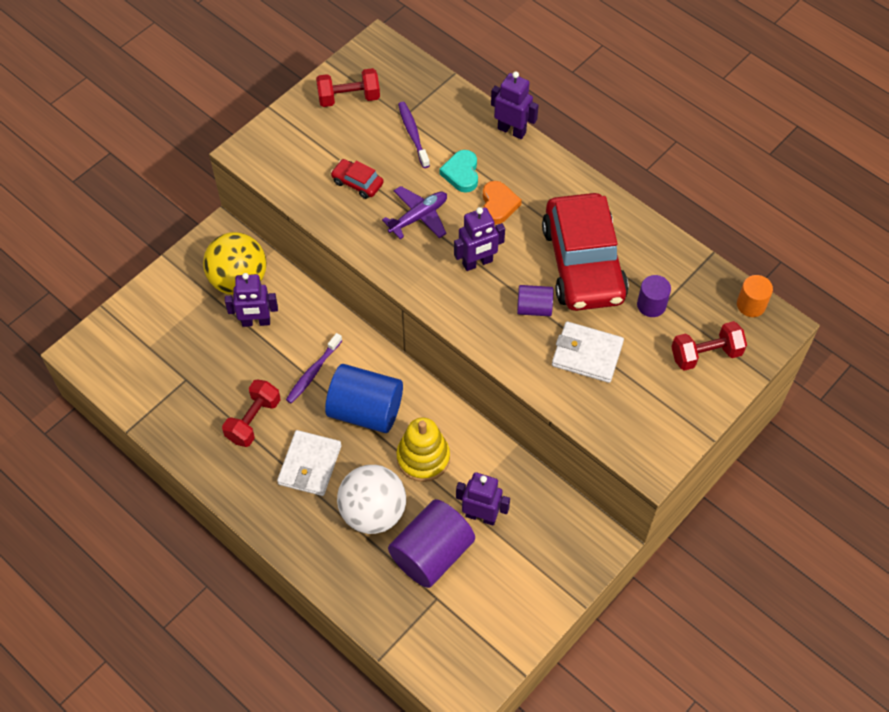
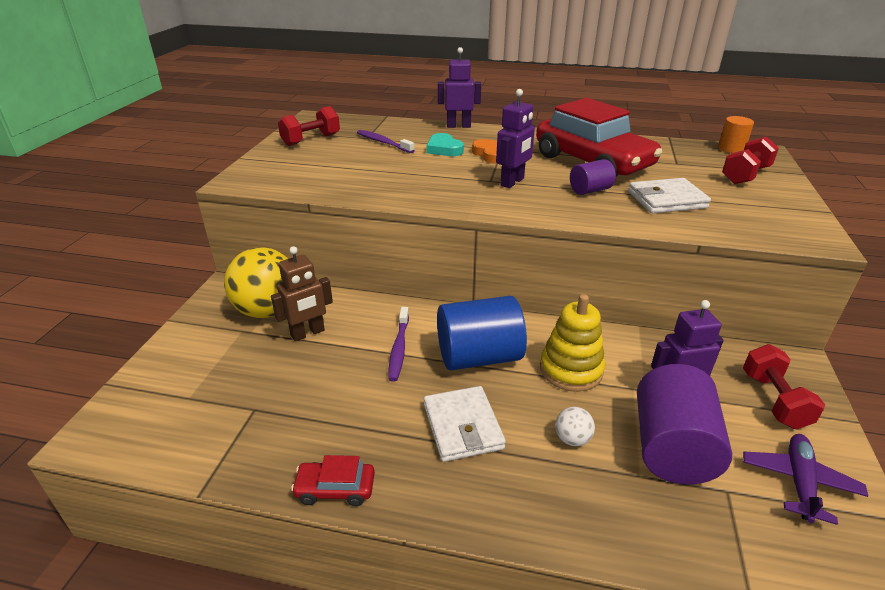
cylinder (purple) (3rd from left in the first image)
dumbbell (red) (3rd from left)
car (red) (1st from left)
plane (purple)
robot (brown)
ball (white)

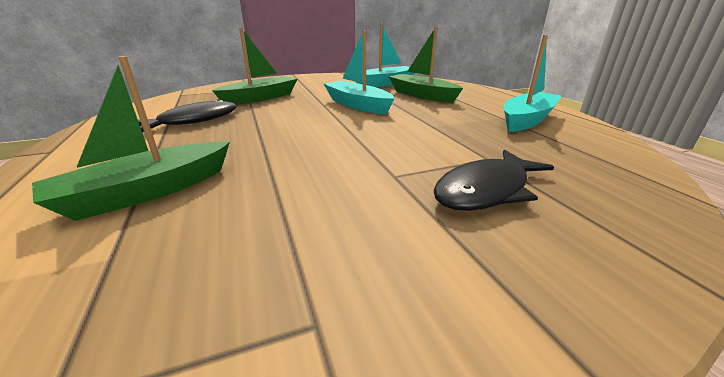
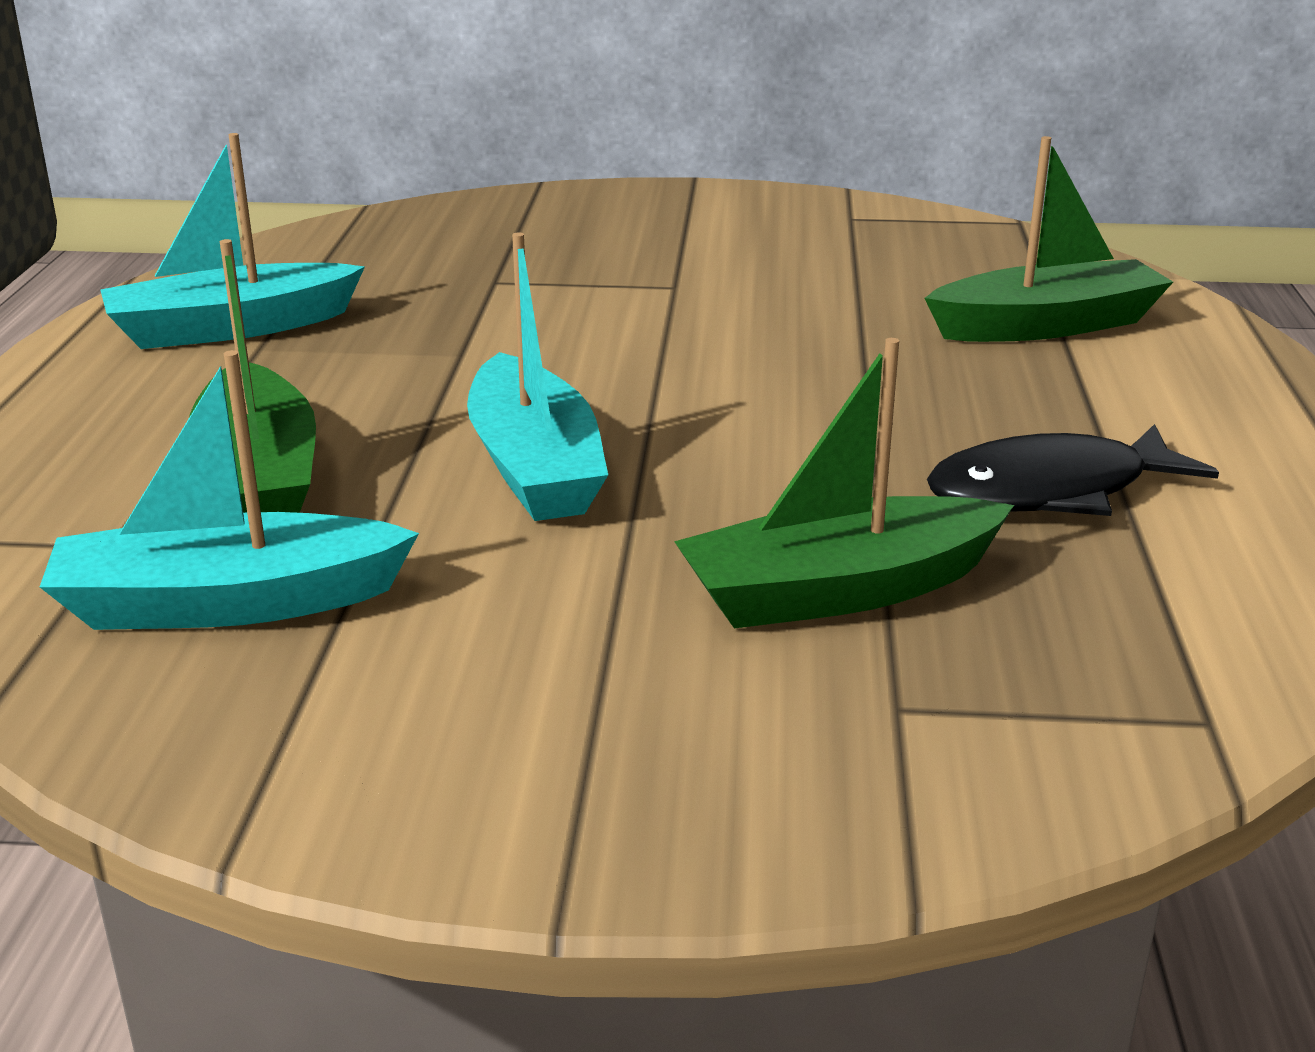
fish (black) (2nd from left in the first image)

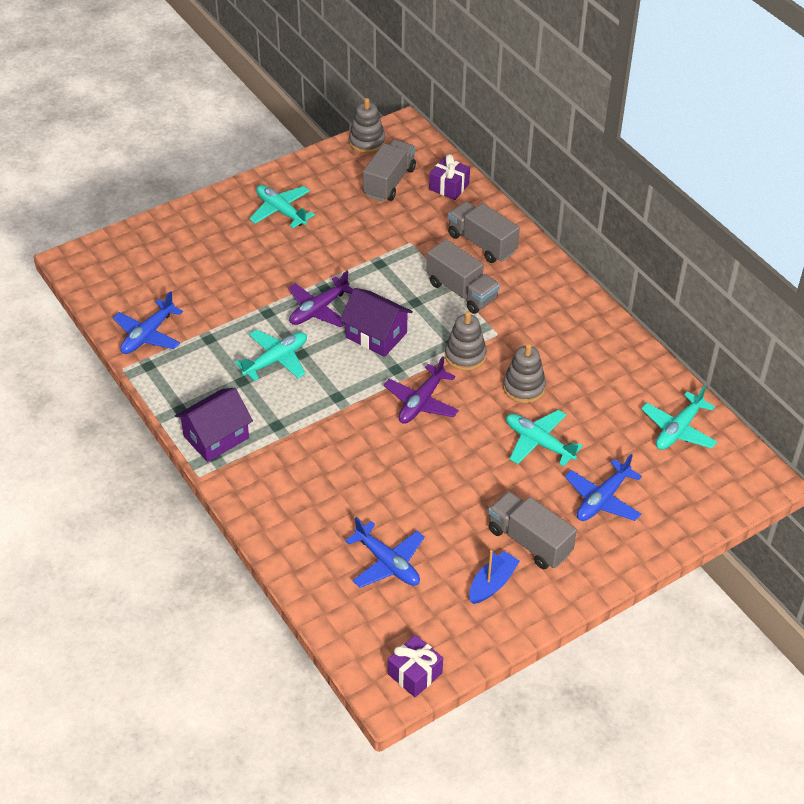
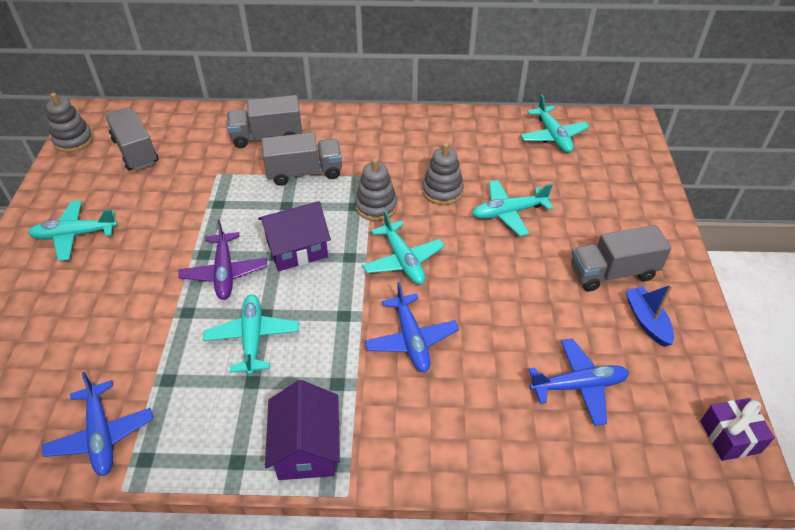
gift (purple) (2nd from left in the first image)
plane (blue) (2nd from left)
plane (turquoise) (3rd from left)

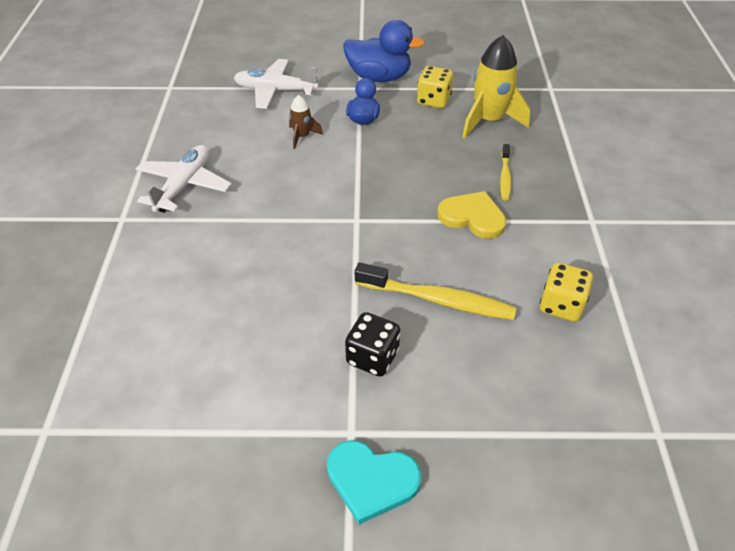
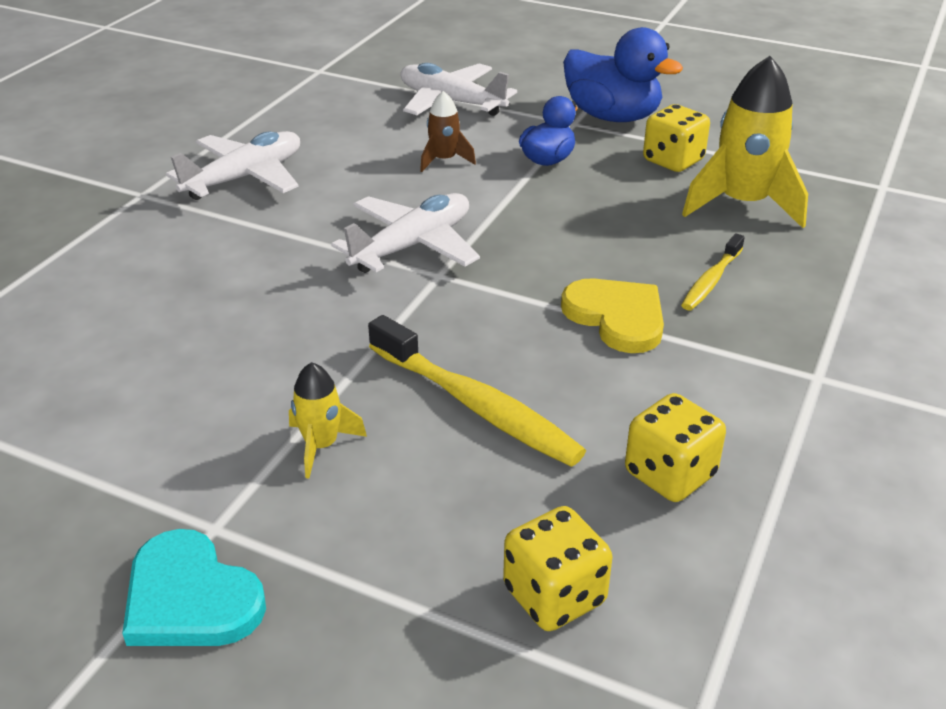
plane (white) (2nd from left)
dice (yellow) (1st from left)
rocket (yellow) (1st from left)

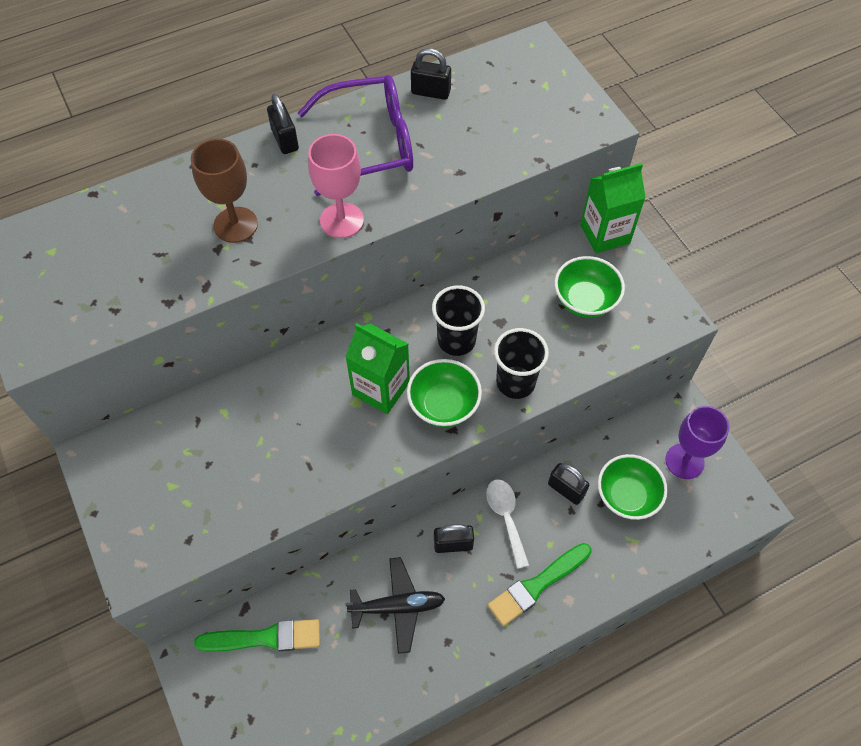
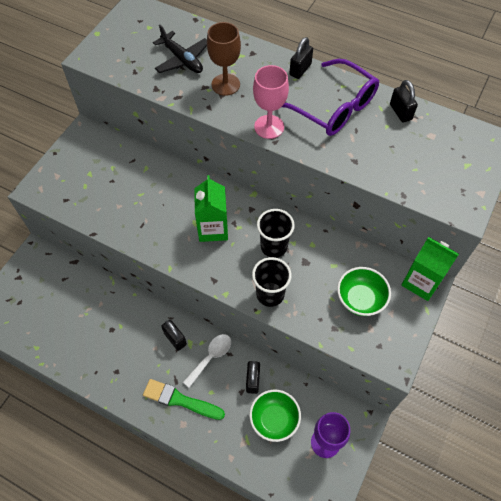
brush (green) (1st from left in the first image)
bowl (green) (1st from left in the first image)
plane (black)

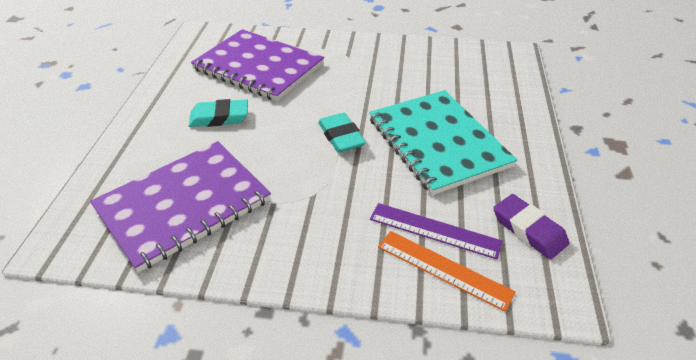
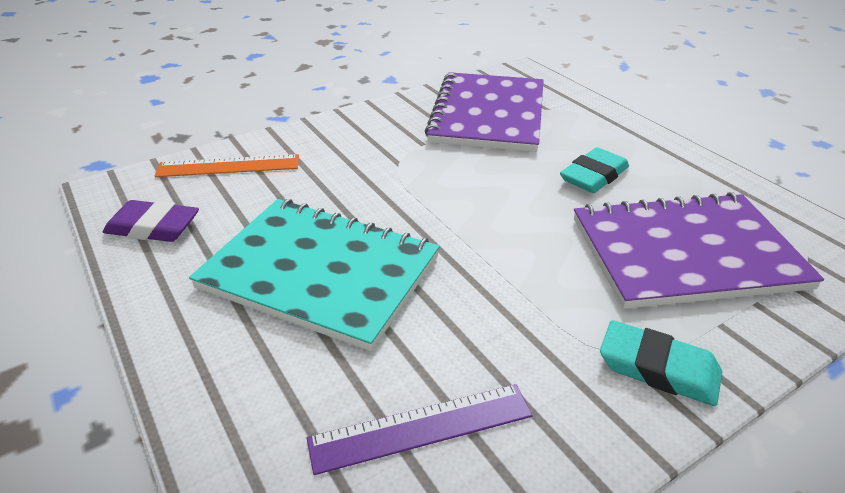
eraser (turquoise) (2nd from left)
ruler (purple)

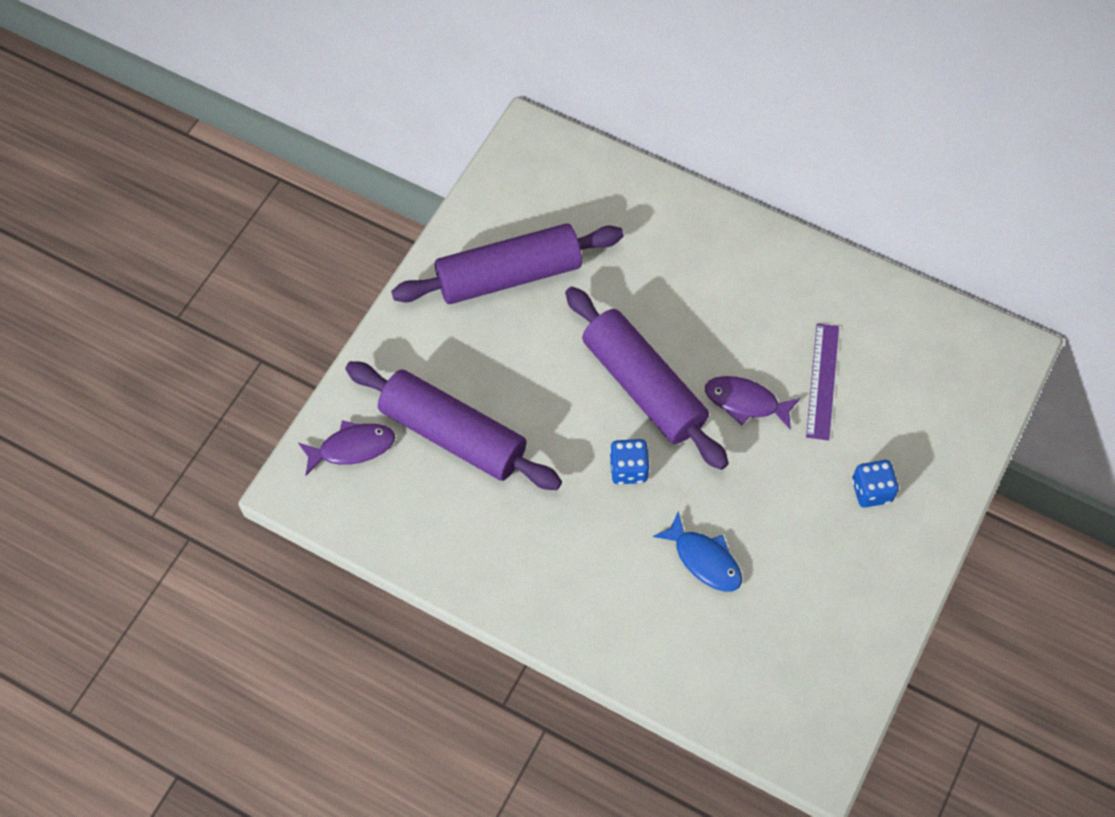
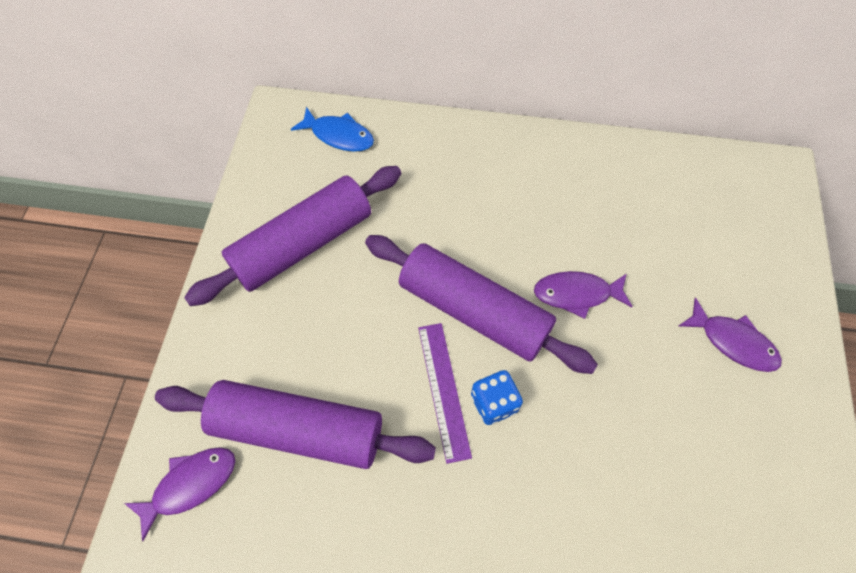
fish (blue)
ruler (purple)
fish (purple) (3rd from left)

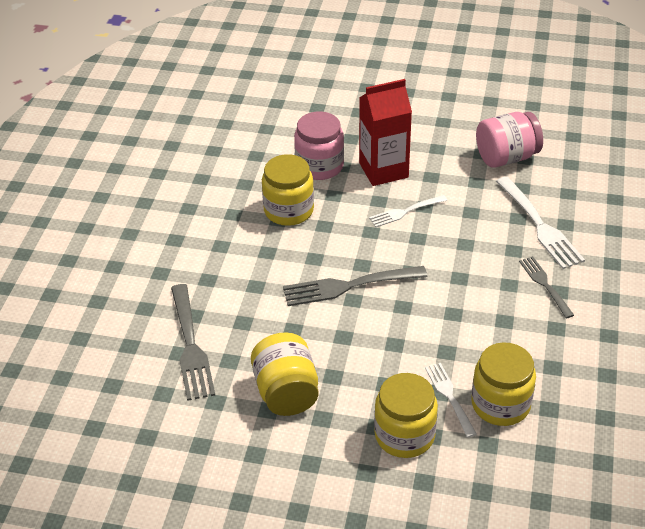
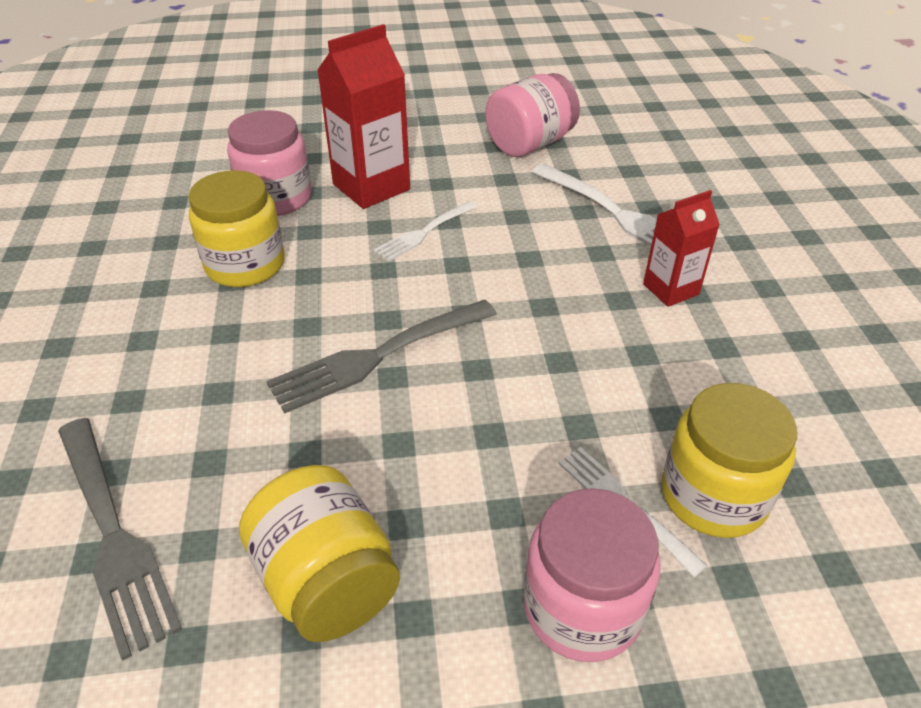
carton (red) (2nd from left)
jar (pink) (3rd from left)

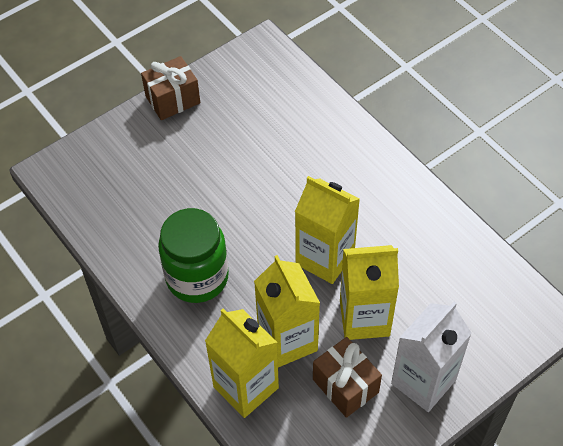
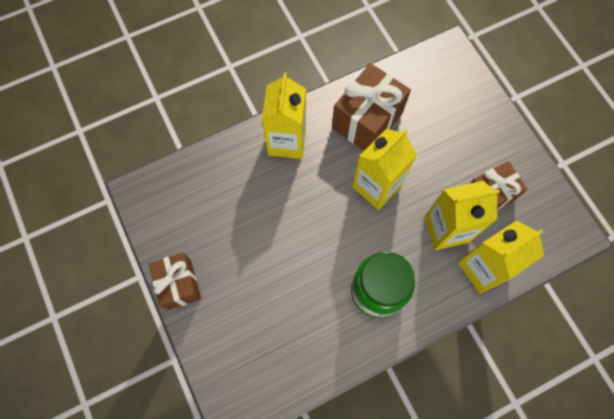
carton (white)
gift (brown) (2nd from left)
carton (yellow) (1st from left)

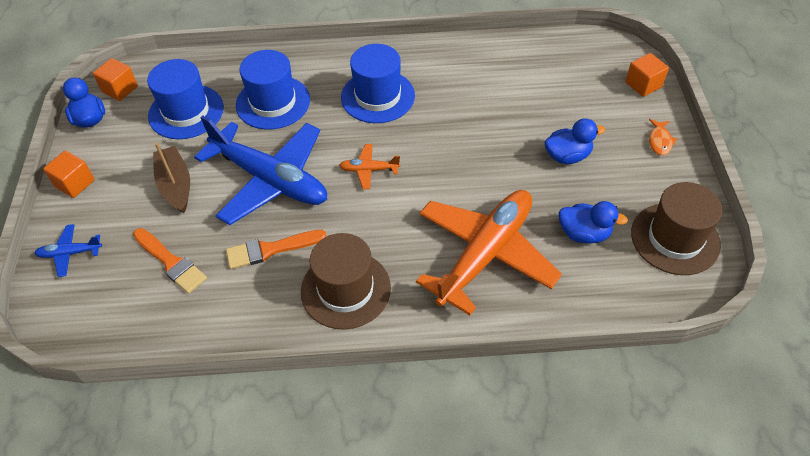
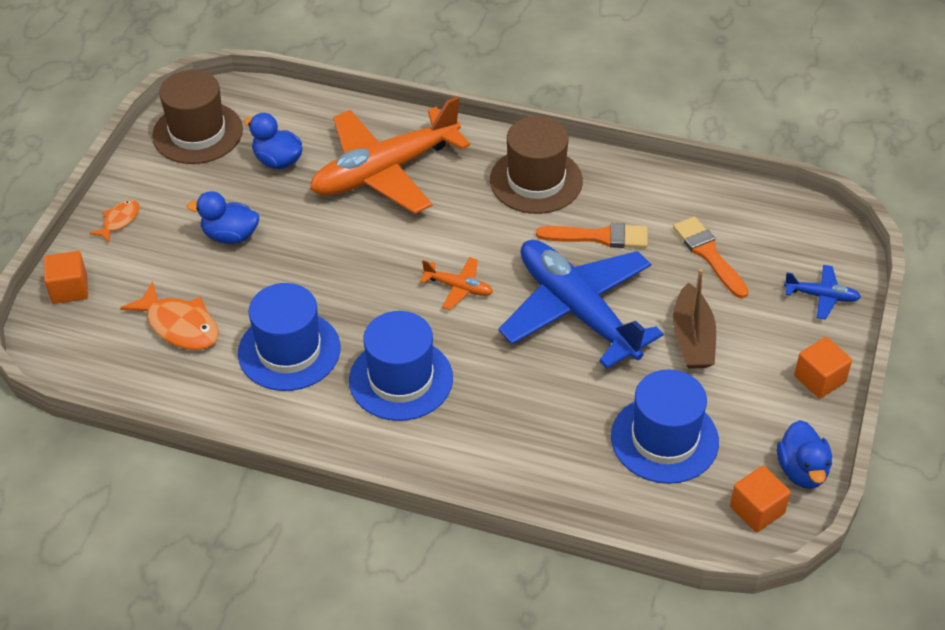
fish (orange) (2nd from left)
hat (blue) (1st from left)

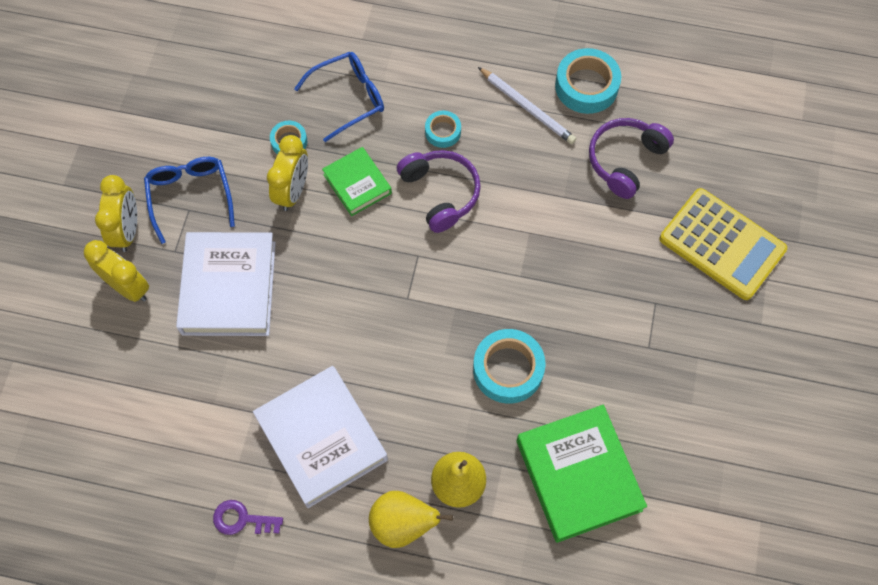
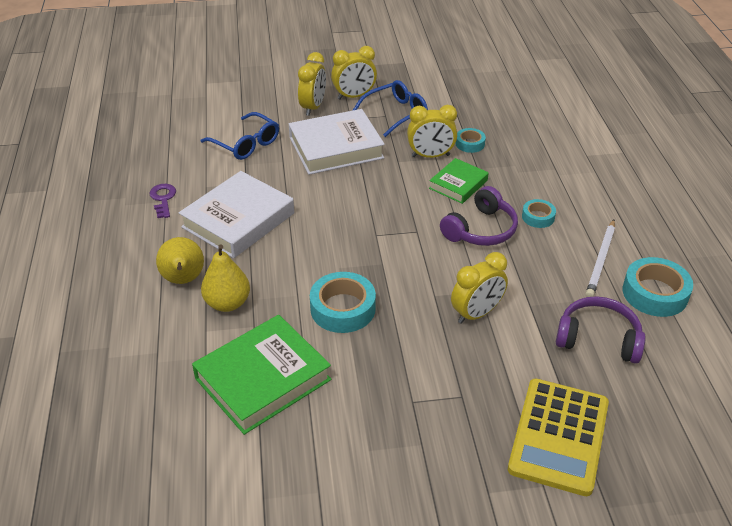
clock (yellow) (4th from left)
glasses (blue) (1st from left)

